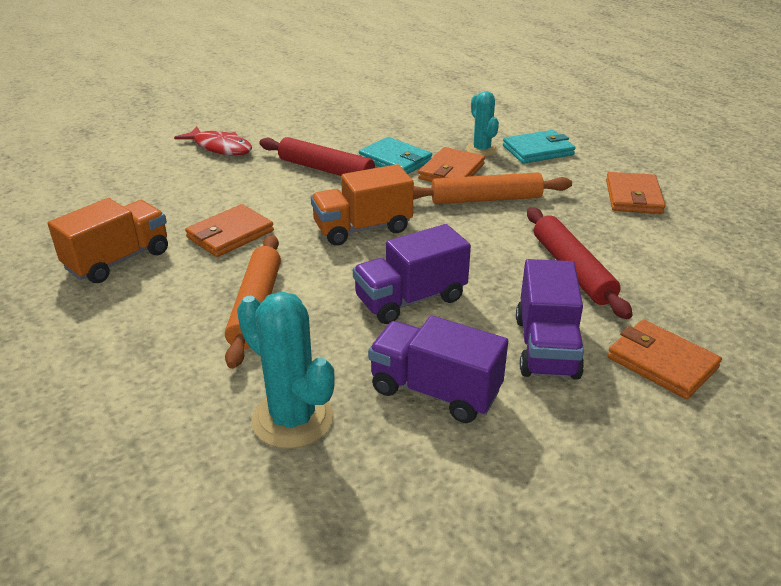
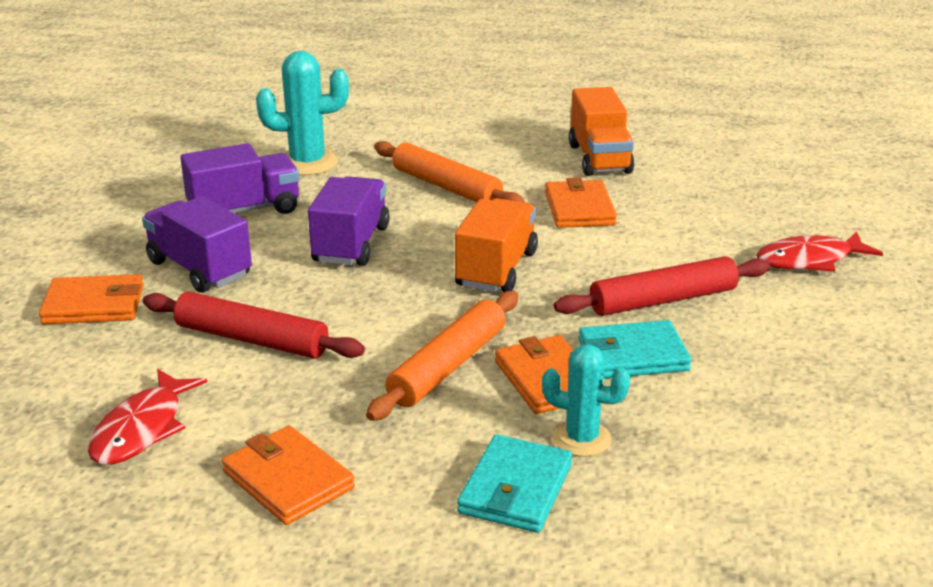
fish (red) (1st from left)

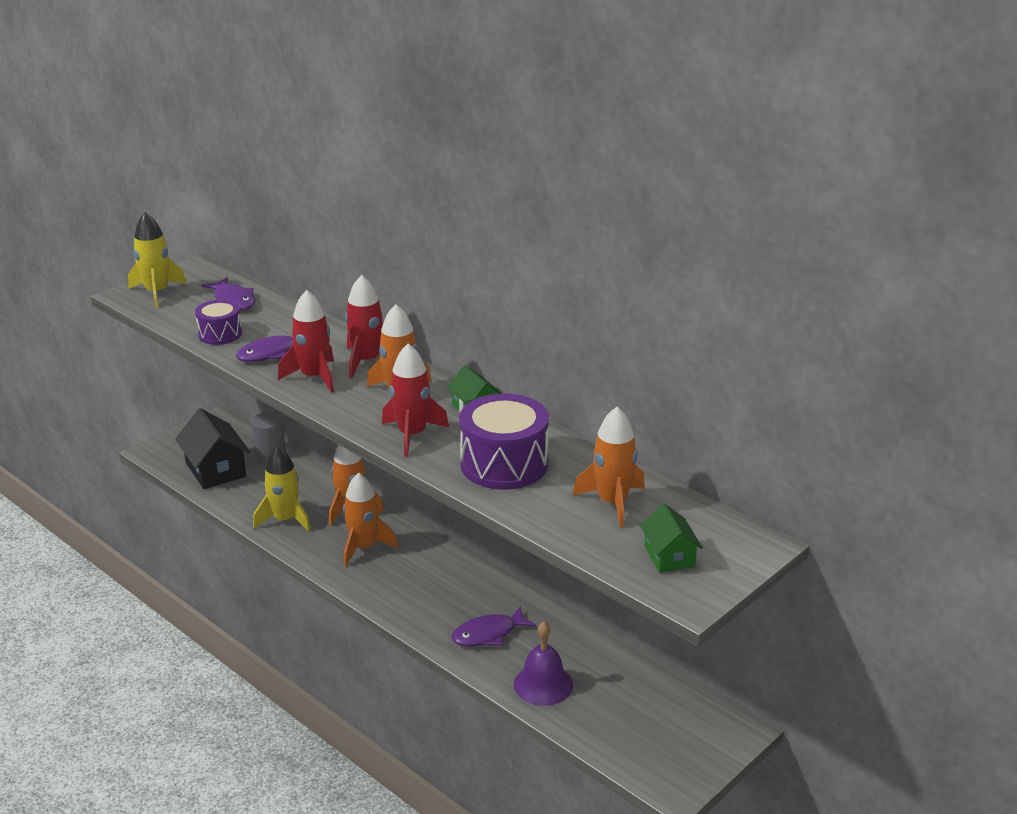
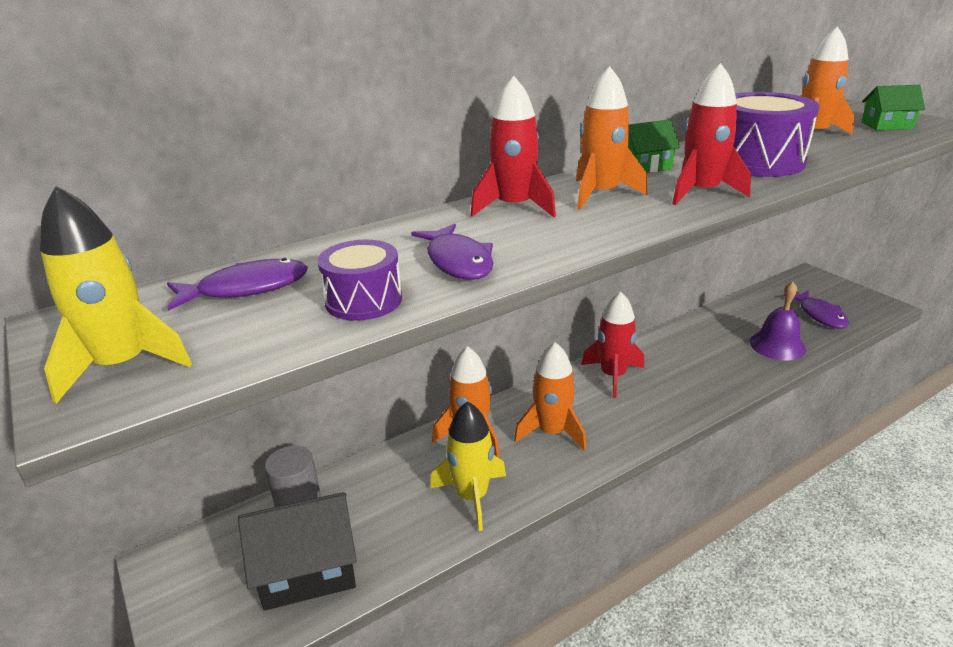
rocket (red) (2nd from left)
fish (purple) (3rd from left)

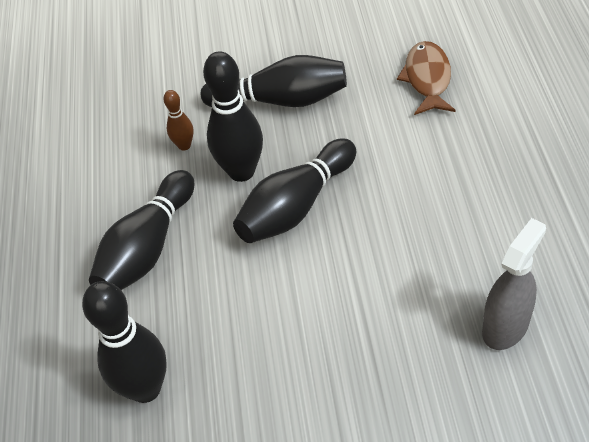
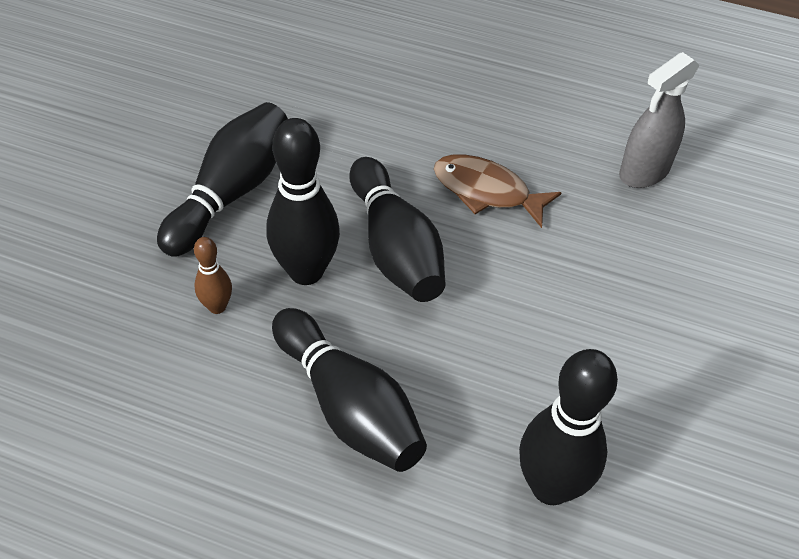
fish (brown)
spray bottle (grey)

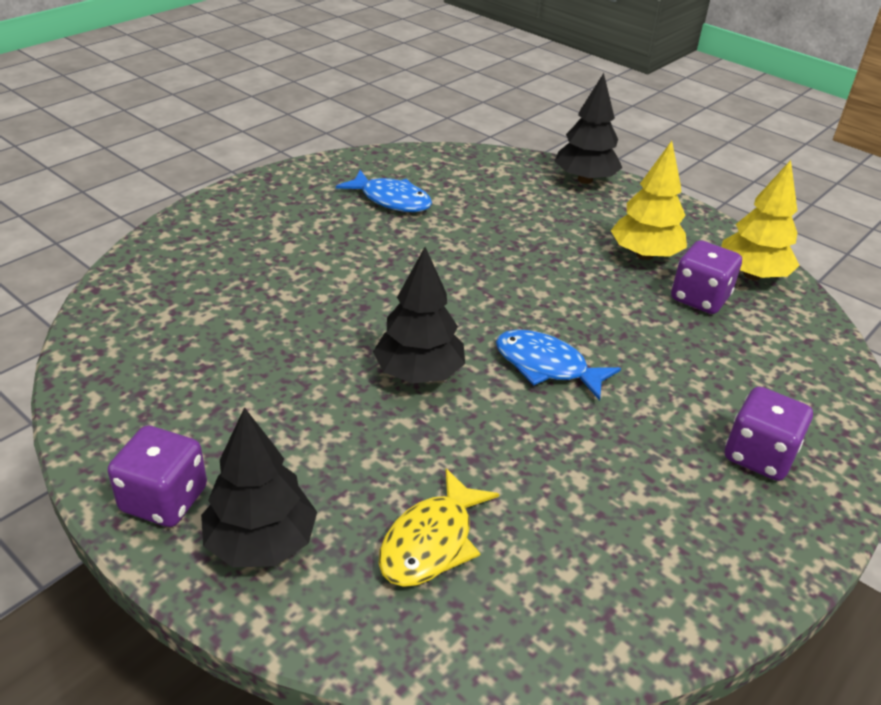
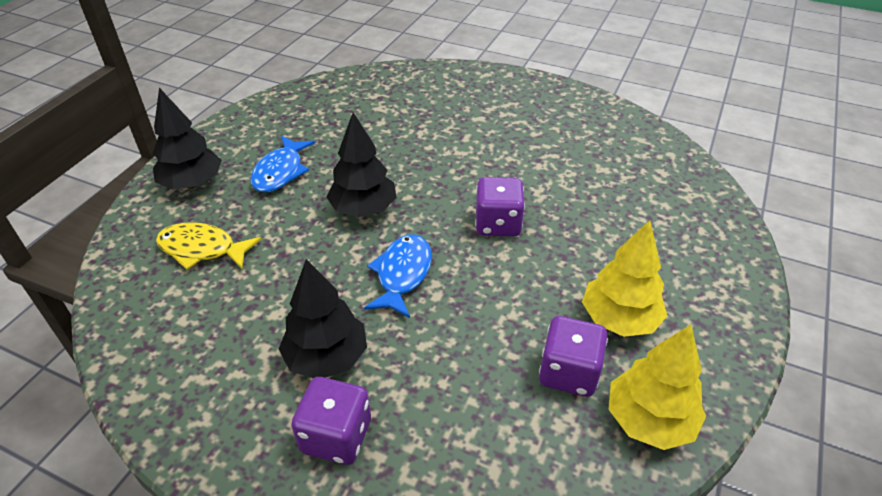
dice (purple) (2nd from left)
fish (blue) (1st from left)
tree (black) (2nd from left)

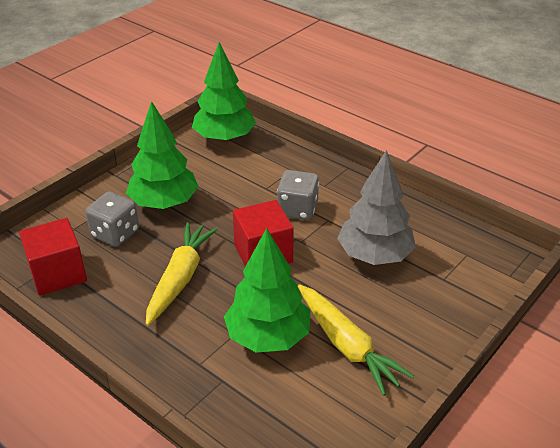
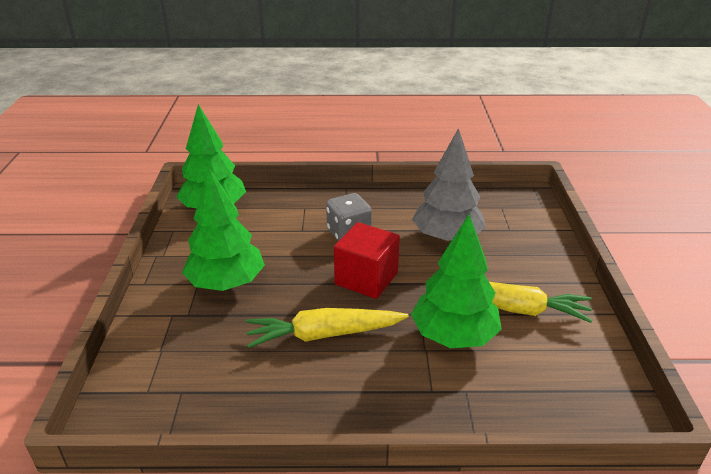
cube (red) (1st from left in the first image)
dice (grey) (1st from left in the first image)
carrot (yellow) (1st from left)

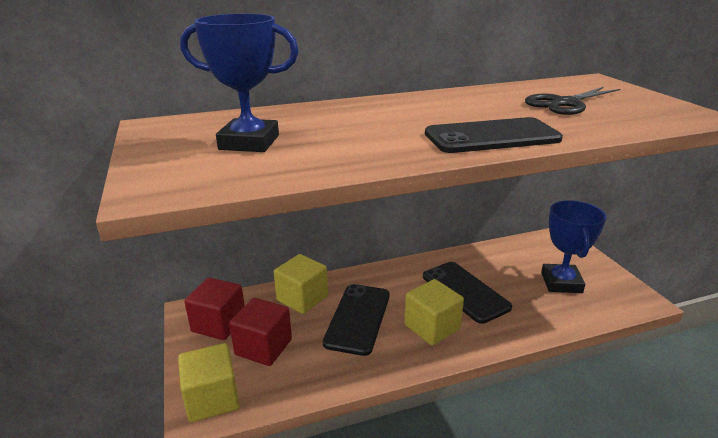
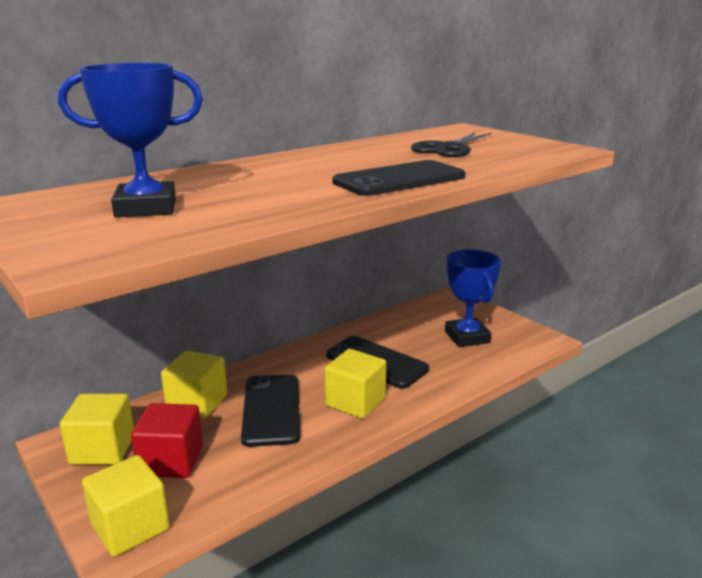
cube (yellow) (1st from left)

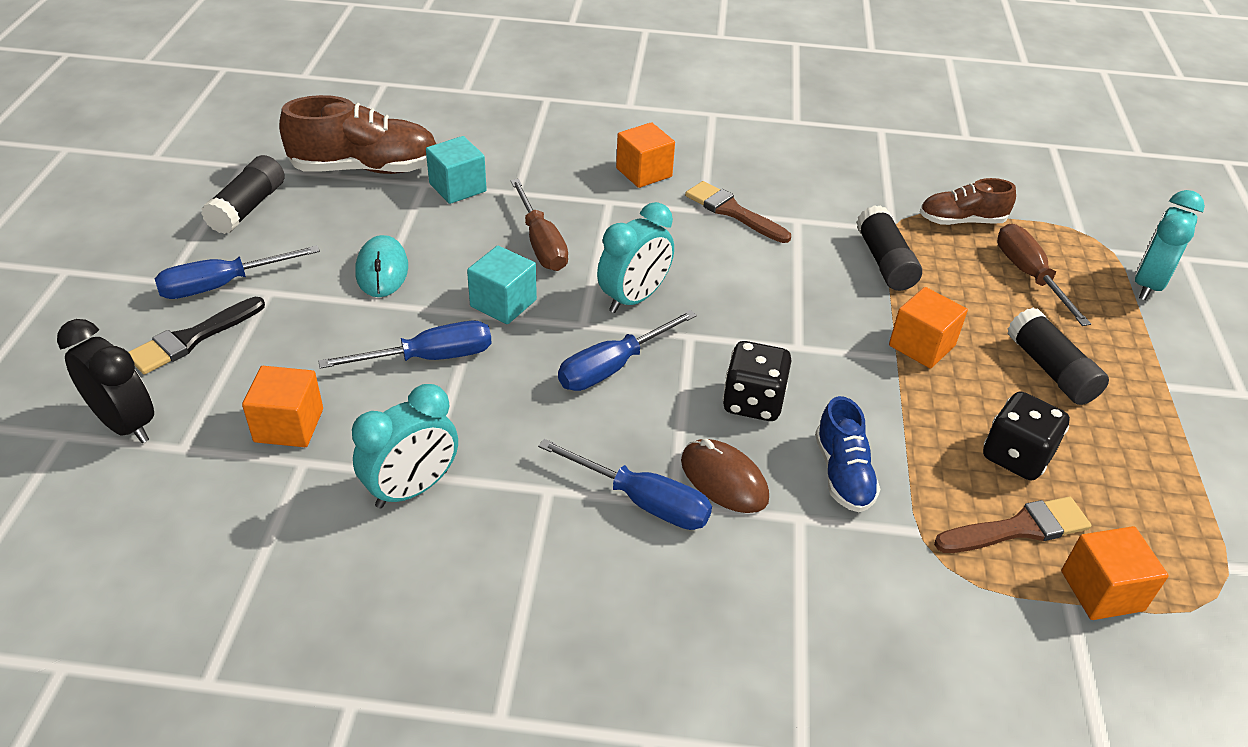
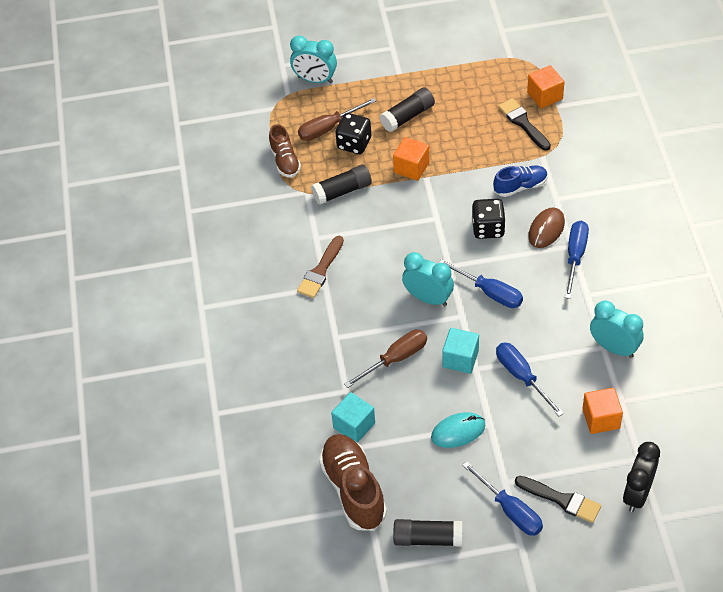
cube (orange) (2nd from left in the first image)
dice (black) (1st from left)
brush (black) (1st from left)

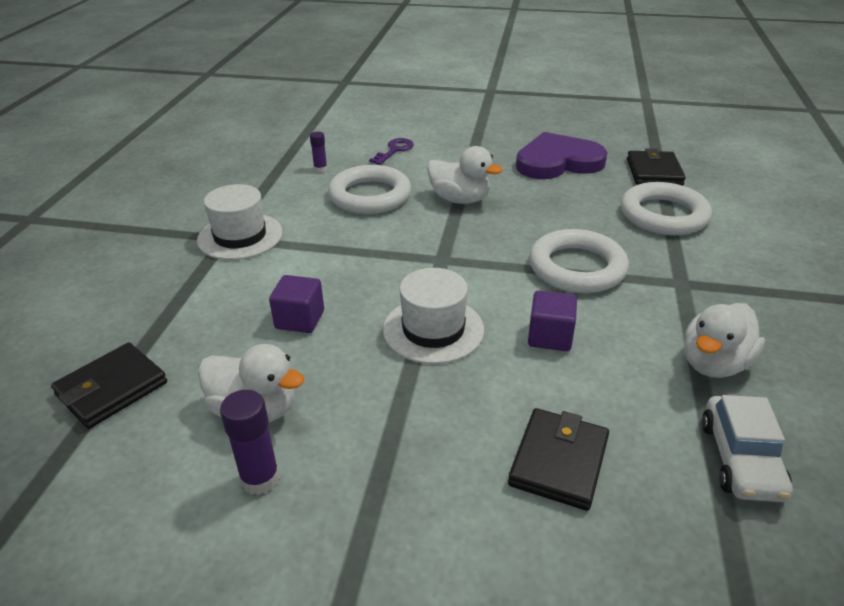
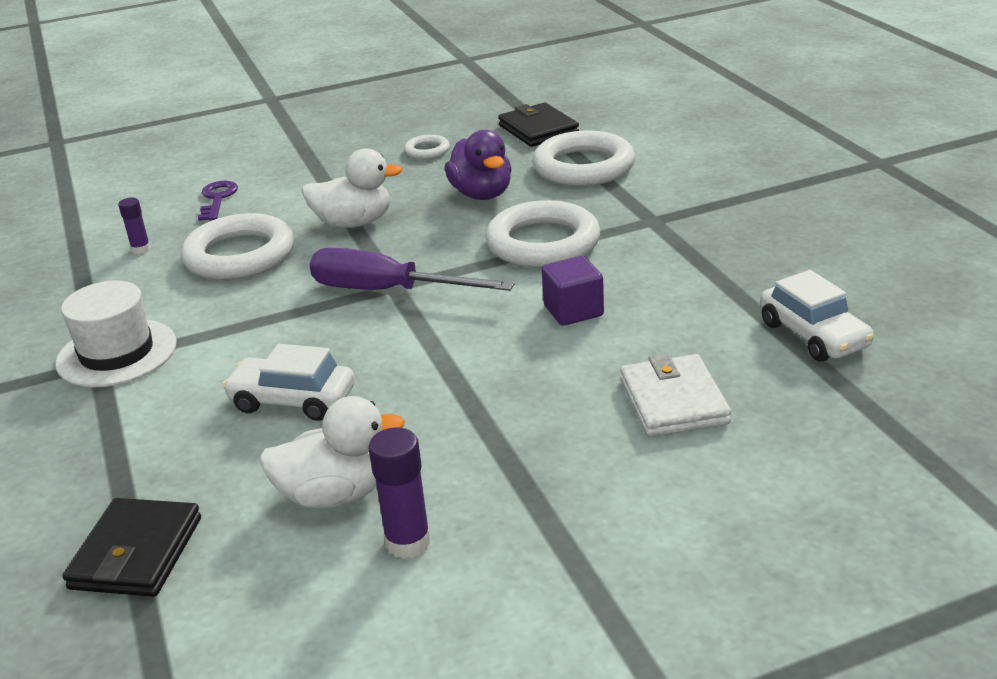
hat (white) (2nd from left in the first image)
duck (white) (3rd from left in the first image)
screwdriver (purple)
duck (purple)
car (white) (1st from left)
ring (white) (2nd from left)
wallet (white)

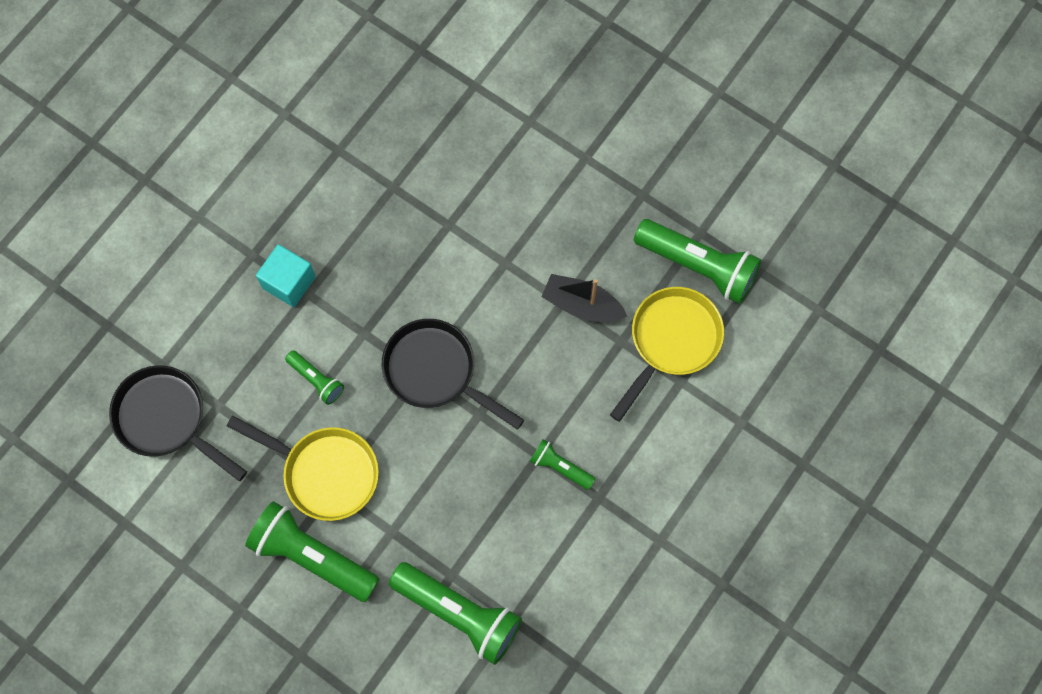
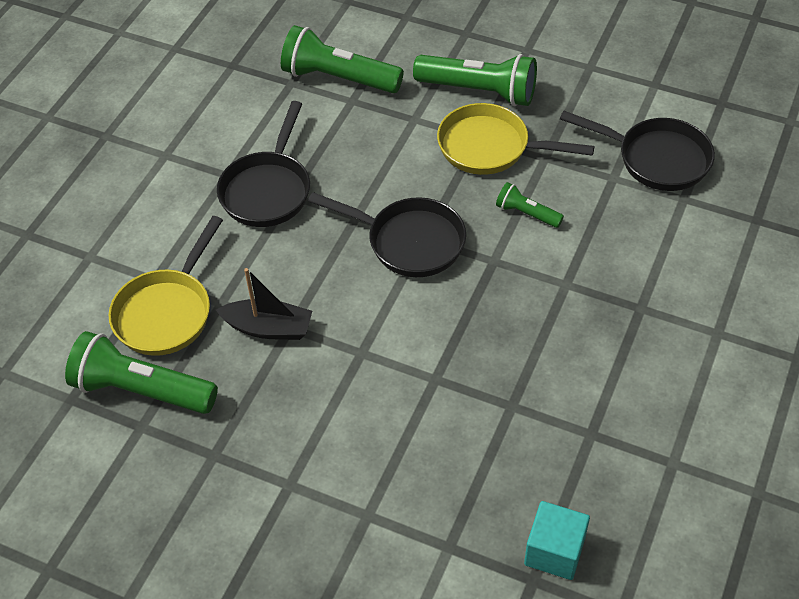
cube (turquoise)
pan (black) (1st from left)

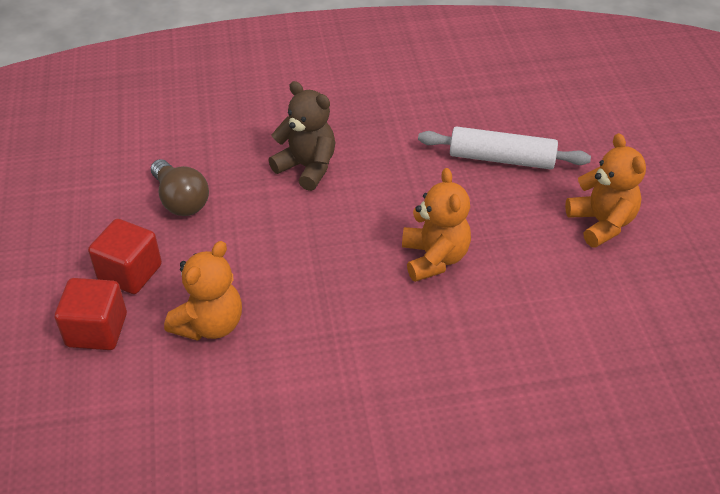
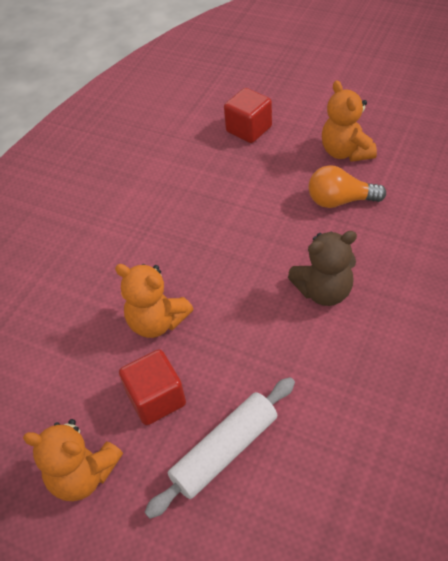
cube (red) (1st from left)
teddy bear (orange) (3rd from left)
light bulb (orange)

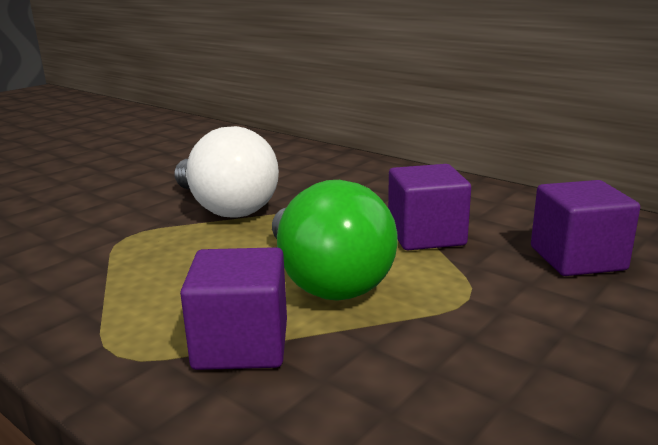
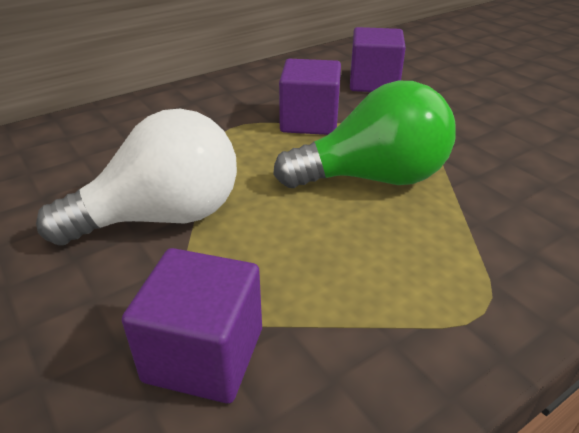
cube (purple) (1st from left)

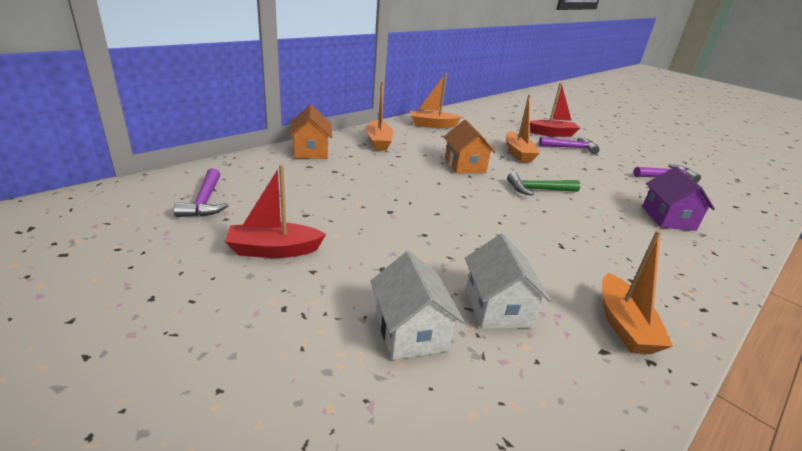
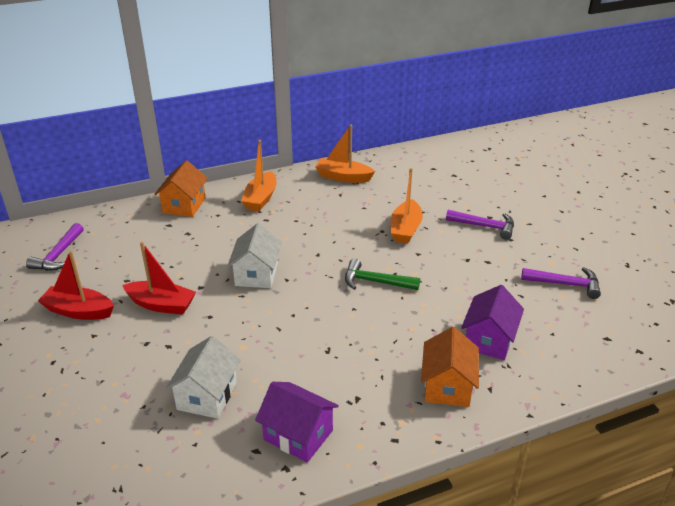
house (white) (2nd from left)
house (orange) (2nd from left)
boat (red) (2nd from left)
house (purple) (1st from left)

